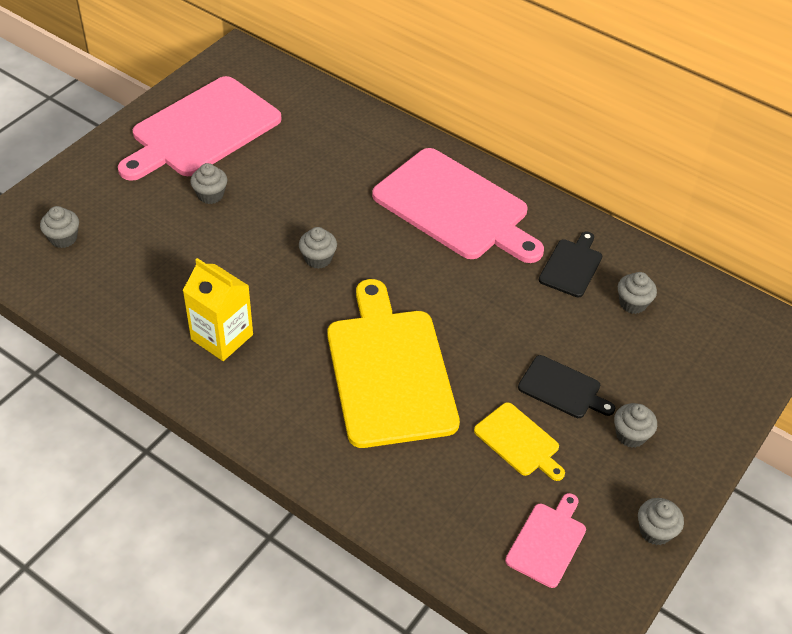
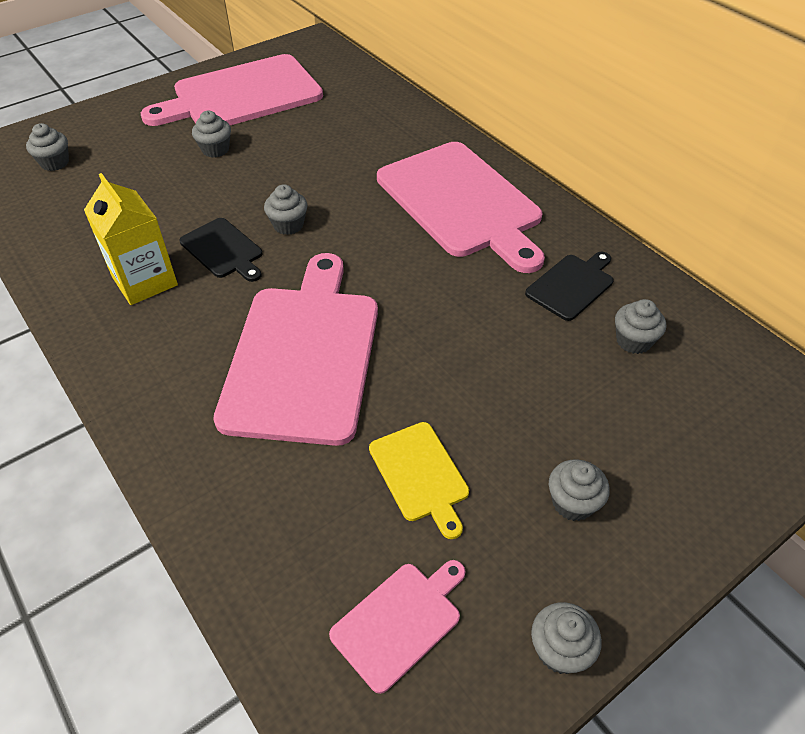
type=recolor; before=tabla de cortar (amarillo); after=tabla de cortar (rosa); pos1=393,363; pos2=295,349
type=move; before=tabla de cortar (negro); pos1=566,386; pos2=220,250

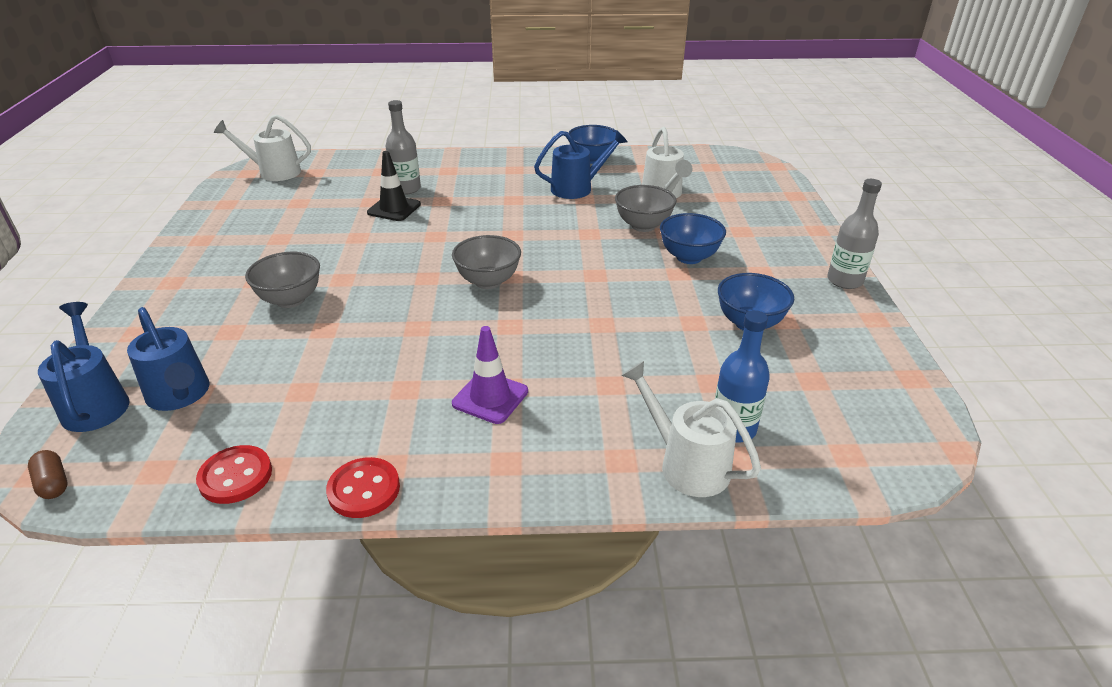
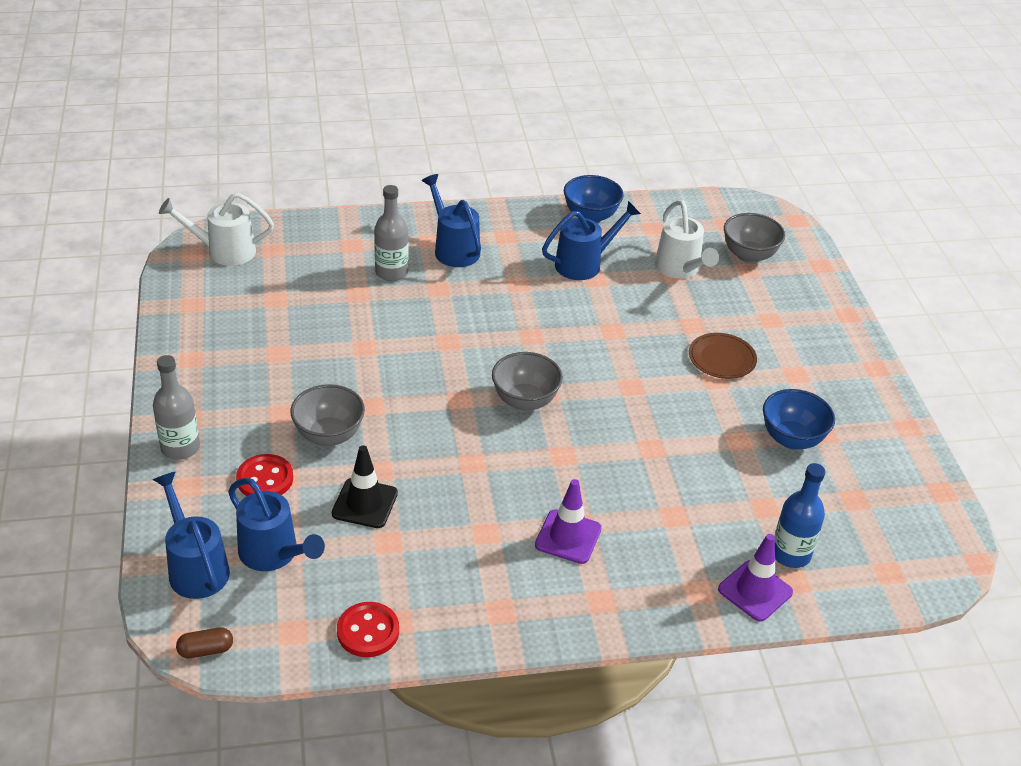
type=move; before=cono de tráfico (negro); pos1=394,186; pos2=365,486
type=move; before=botella (gris); pos1=854,234; pos2=176,407
type=move; before=cuenco (gris); pos1=646,208; pos2=754,238
type=replace; before=cuenco (azul); after=plato (marrón); pos1=693,238; pos2=723,356
type=replace; before=regadera (blanco); after=cono de tráfico (morado); pos1=691,429; pos2=755,577
type=rotate; before=cápsula (marrón); pos1=47,474; pos2=204,642; turn=-60
type=move; before=botón (rojo); pos1=363,487; pos2=264,475
type=insert; after=regadera (azul); pos2=451,220

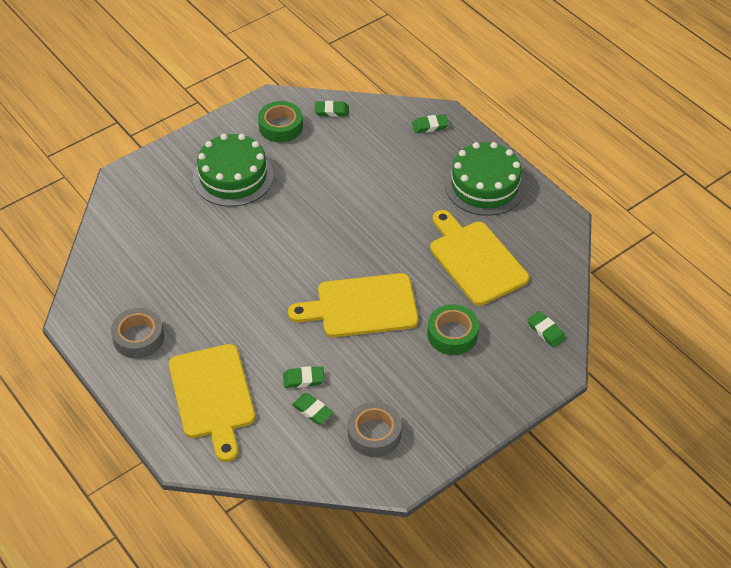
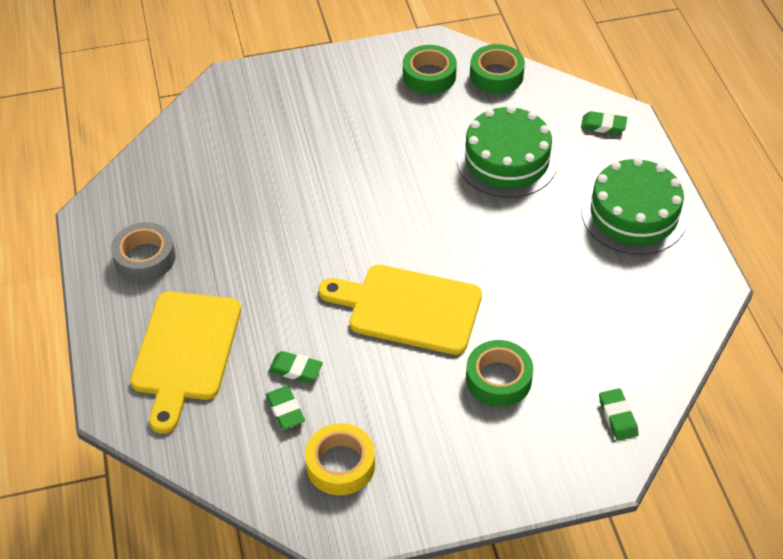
type=replace; before=goma de borrar (verde); after=cinta adhesiva (verde); pos1=332,109; pos2=497,69
type=move; before=tarta (verde); pos1=233,170; pos2=507,151
type=delete; before=tabla de cortar (amarillo); pos1=479,258
type=recolor; before=cinta adhesiva (gris); after=cinta adhesiva (amarillo); pos1=375,429; pos2=340,459

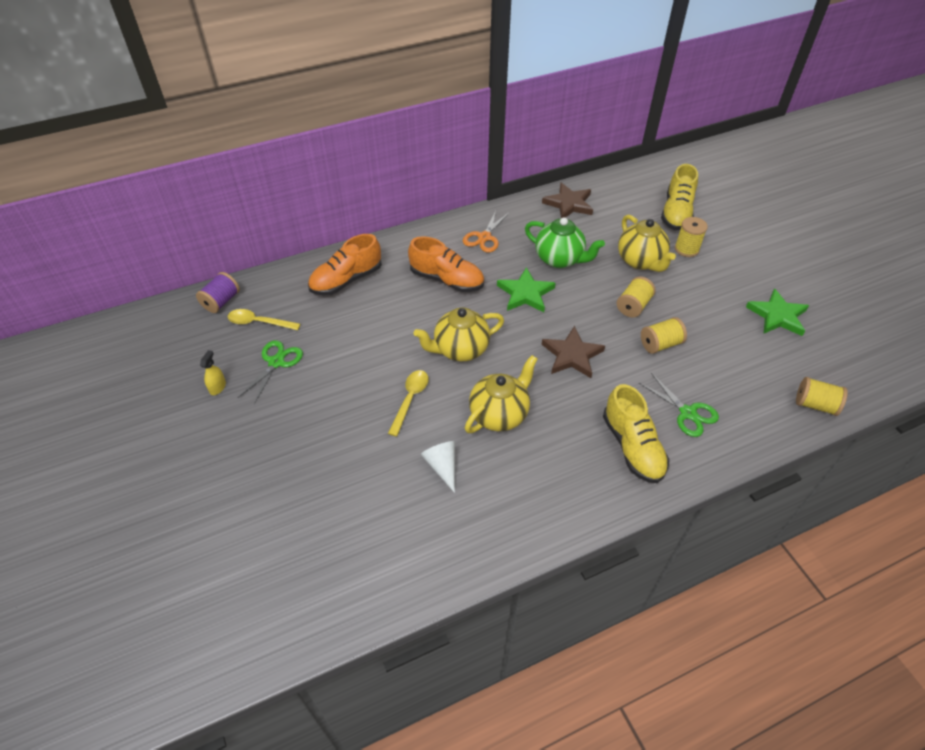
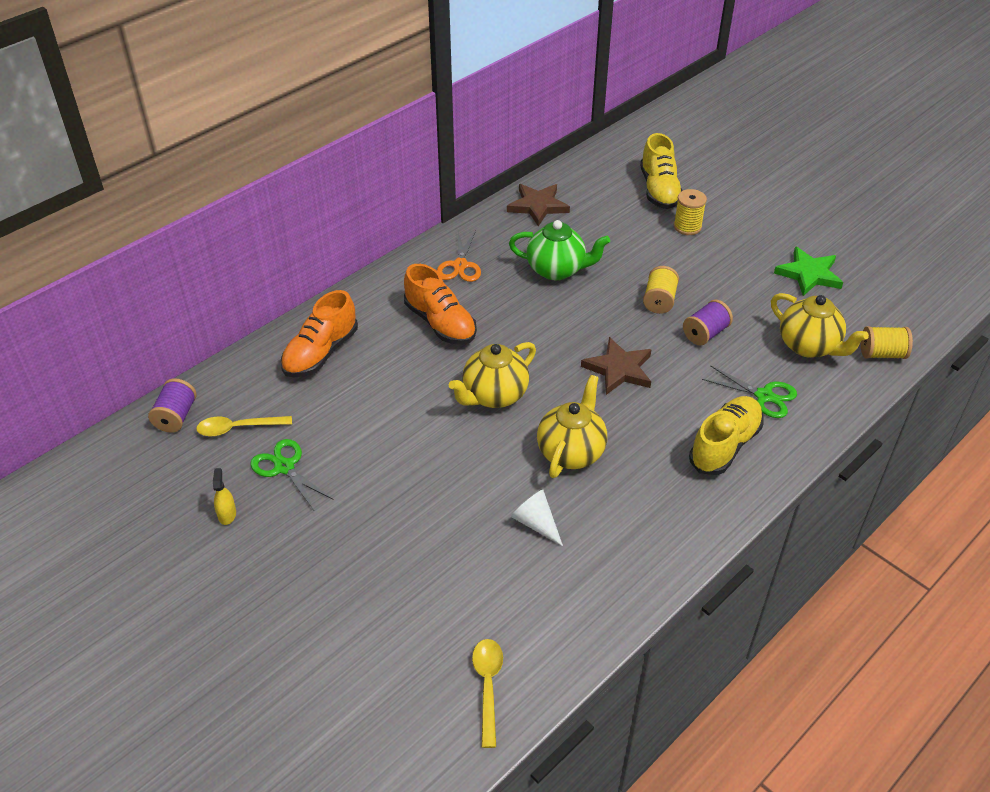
type=move; before=tetera (amarillo); pos1=647,243; pos2=820,325
type=rotate; before=zapato (naranja); pos1=446,264; pos2=440,304; turn=45
type=delete; before=estrella (verde); pos1=526,289
type=recolor; before=carrete (amarillo); after=carrete (morado); pos1=664,335; pos2=708,323
type=rotate; before=tijeras (verde); pos1=270,372; pos2=291,474; turn=-45
type=move; before=cuchara (amarillo); pos1=408,403; pos2=487,693
type=rotate; before=zapato (amarillo); pos1=636,433; pos2=726,435; turn=-105

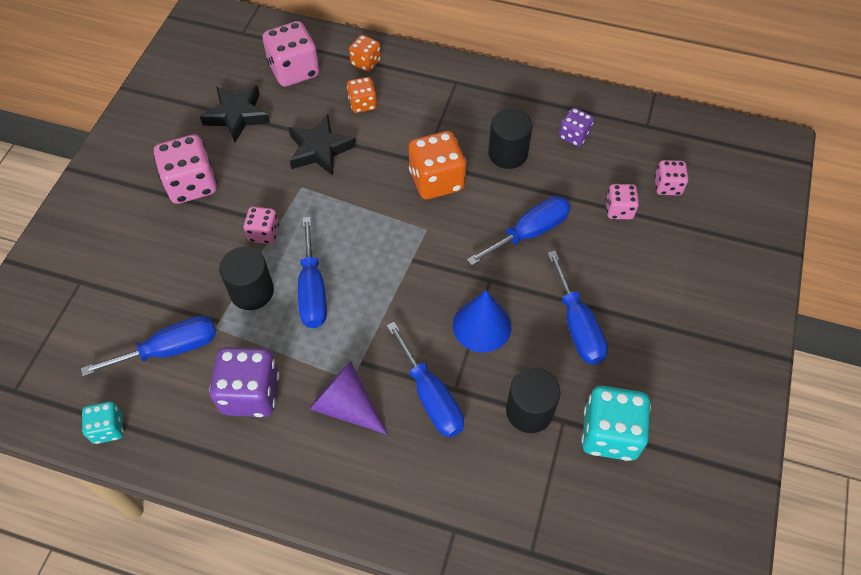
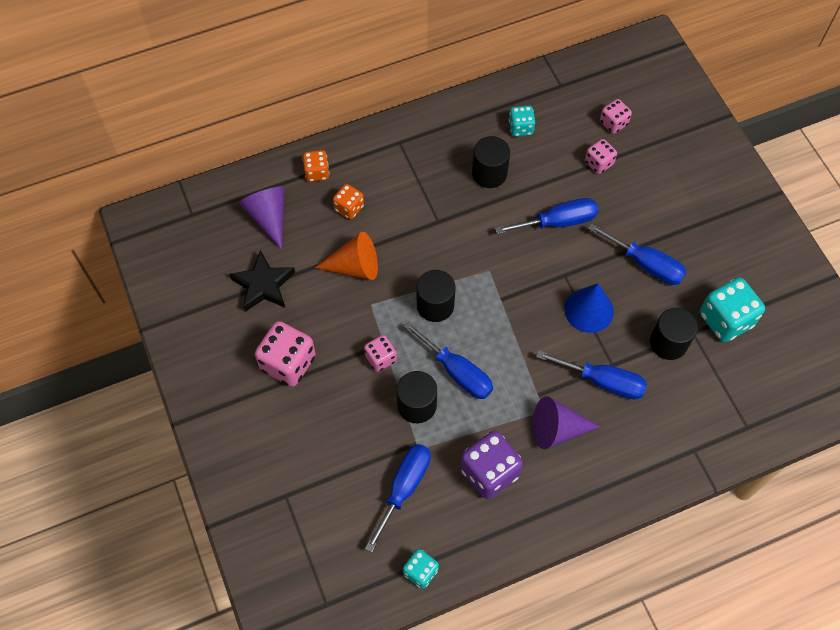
type=replace; before=dado (rosa); after=cono (morado); pos1=291,54; pos2=261,218
type=recolor; before=dado (morado); after=dado (turquesa); pos1=576,127; pos2=522,121
type=replace; before=estrella (negro); after=cono (naranja); pos1=322,145; pos2=346,256
type=delete; before=dado (naranja); pos1=437,165
type=rotate; before=destornillador (azul); pos1=519,231; pos2=546,216; turn=60
type=insert; after=cilindro (negro); pos2=436,296

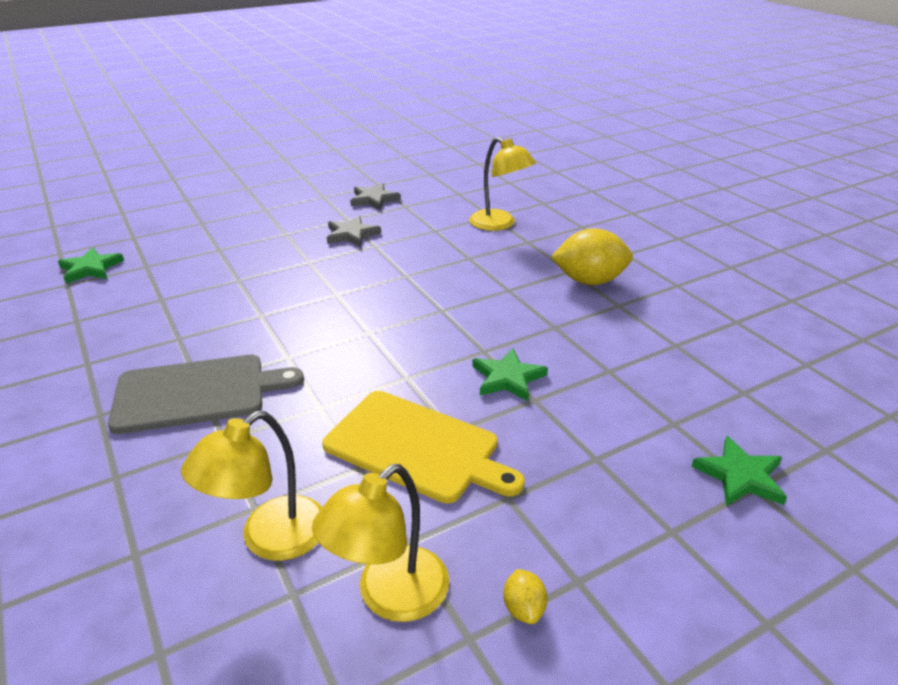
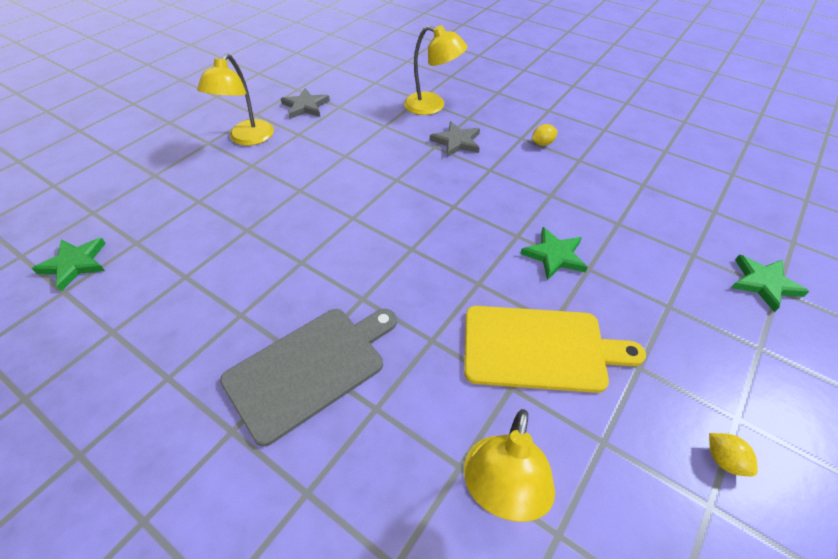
type=move; before=estrella (gris); pos1=354,231; pos2=455,139
type=resize; before=limón (amarillo); pos1=592,256; pos2=544,135; scale=0.44
type=move; before=lámpara (amarillo); pos1=380,543; pos2=235,100

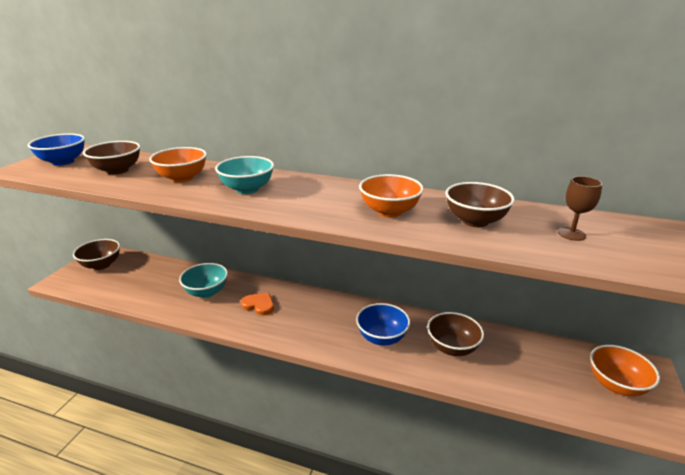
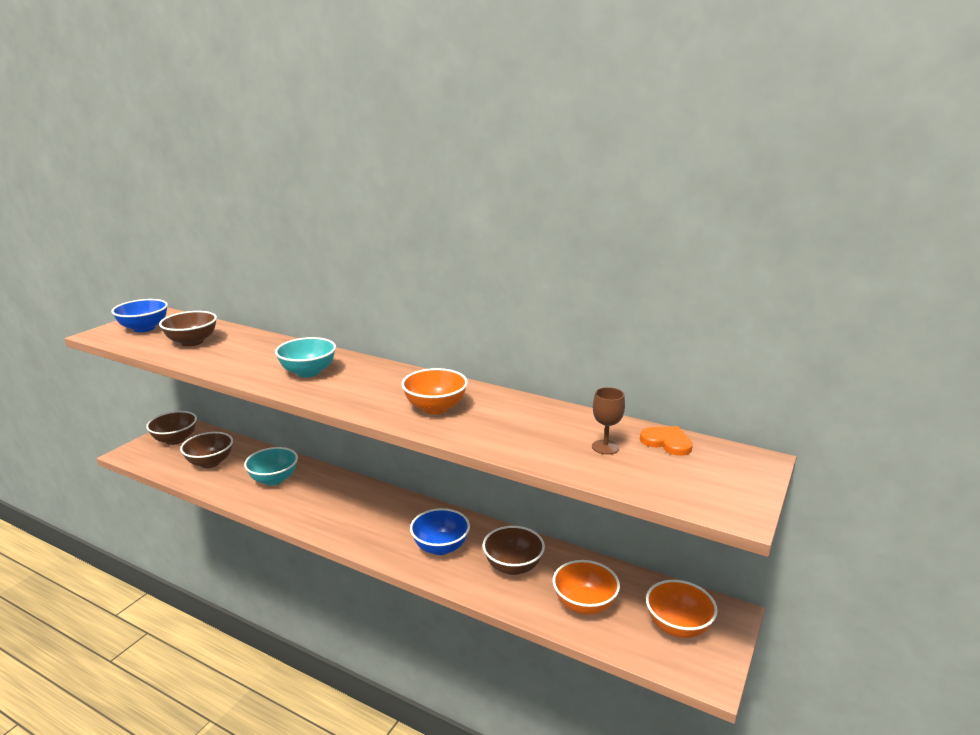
type=move; before=cuenco (naranja); pos1=178,165; pos2=586,587
type=move; before=cuenco (marrón); pos1=480,204; pos2=206,450
type=move; before=corazón (naranja); pos1=257,304; pos2=666,441

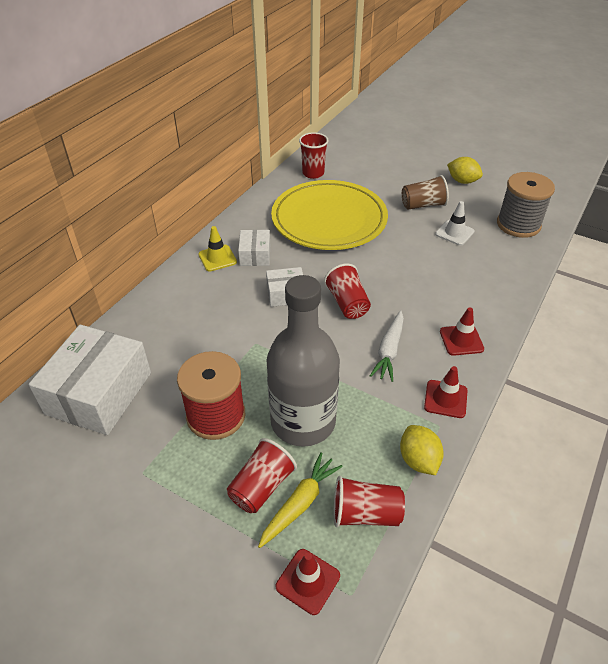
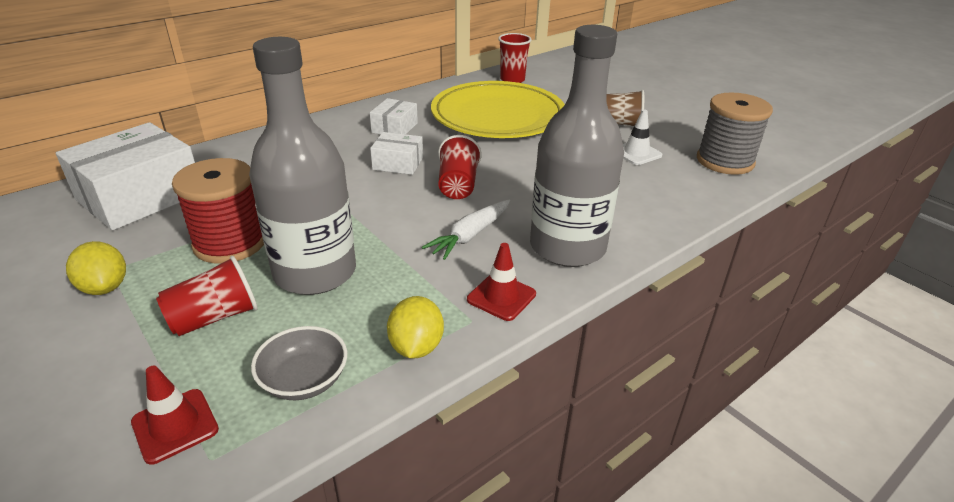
type=move; before=limón (amarillo); pos1=465,170; pos2=96,268
type=delete; before=cono de tráfico (amarillo); pos1=217,249
type=replace; before=cono de tráfico (rojo); after=botella (gris); pos1=462,331; pos2=577,146
type=delete; before=zanahoria (amarillo); pos1=300,500
type=replace; before=vaso (rojo); after=cuenco (gris); pos1=369,501; pos2=299,363

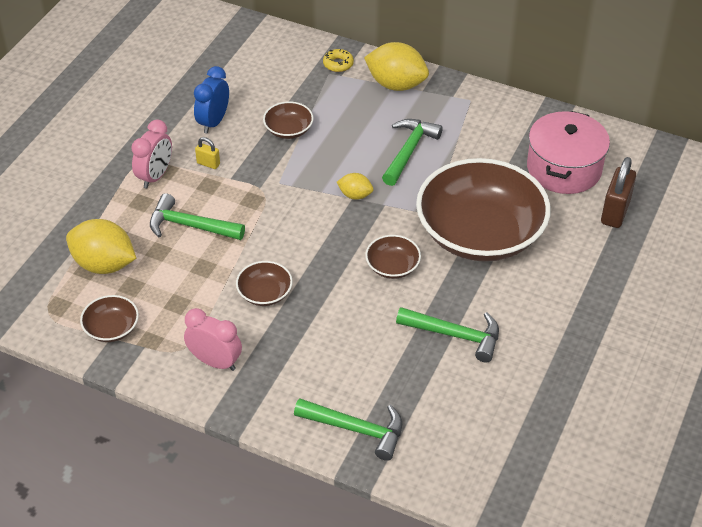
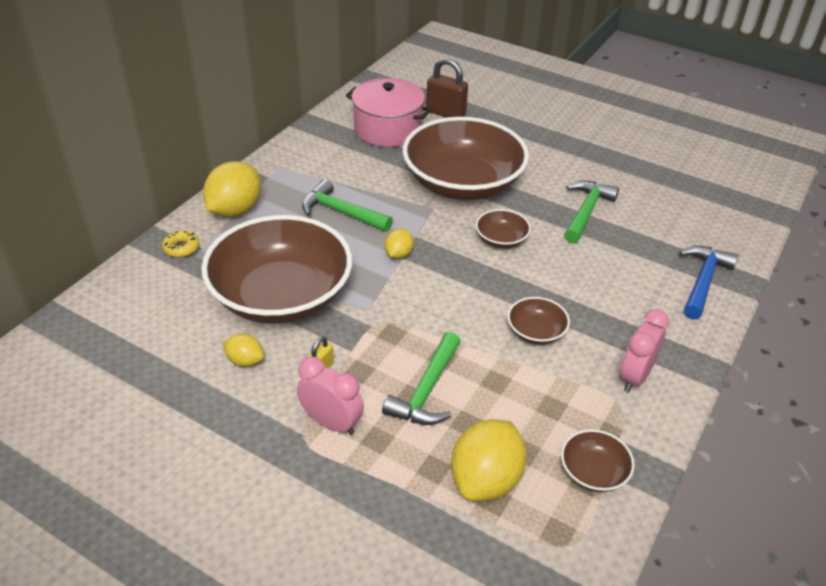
type=replace; before=despertador (azul); after=limón (amarillo); pos1=211,100; pos2=243,350
type=resize; before=cuenco (marrón); pos1=288,120; pos2=276,269; scale=2.43
type=recolor; before=martillo (verde); after=martillo (azul); pos1=348,429; pos2=708,282

